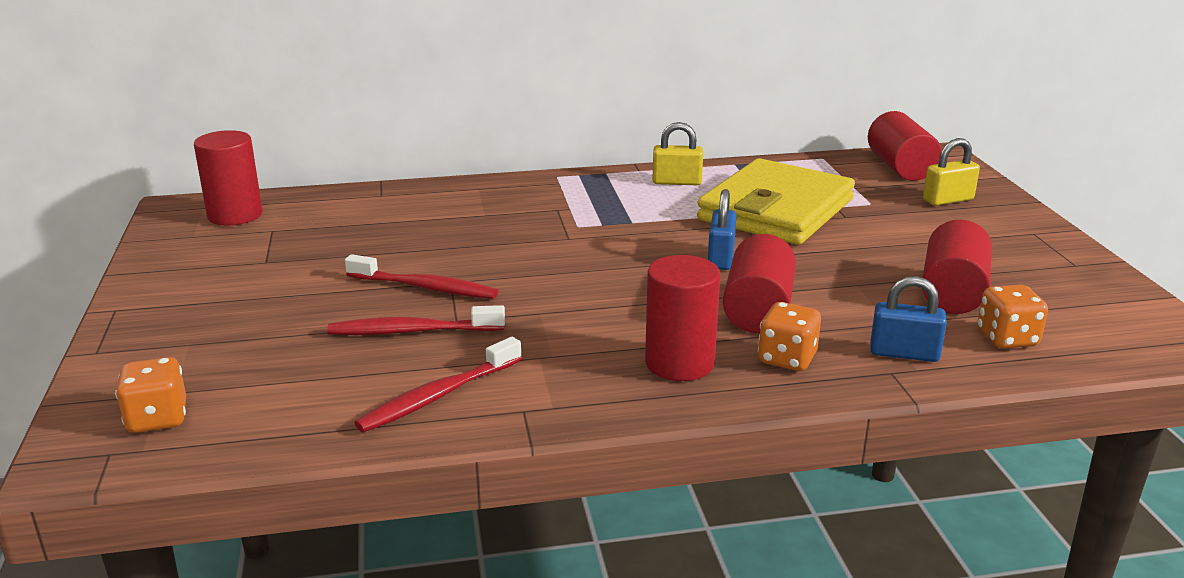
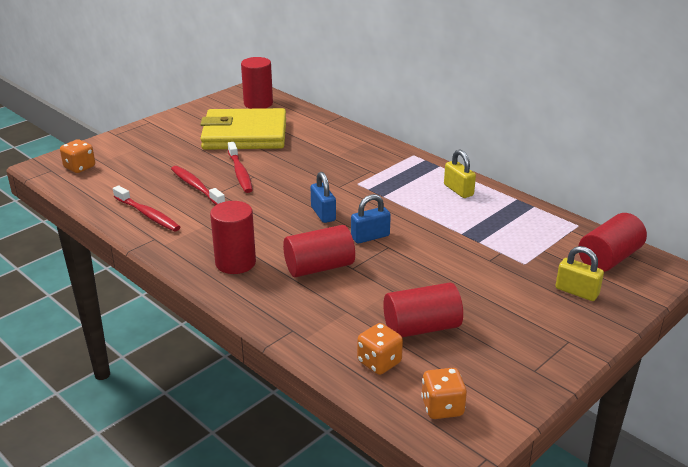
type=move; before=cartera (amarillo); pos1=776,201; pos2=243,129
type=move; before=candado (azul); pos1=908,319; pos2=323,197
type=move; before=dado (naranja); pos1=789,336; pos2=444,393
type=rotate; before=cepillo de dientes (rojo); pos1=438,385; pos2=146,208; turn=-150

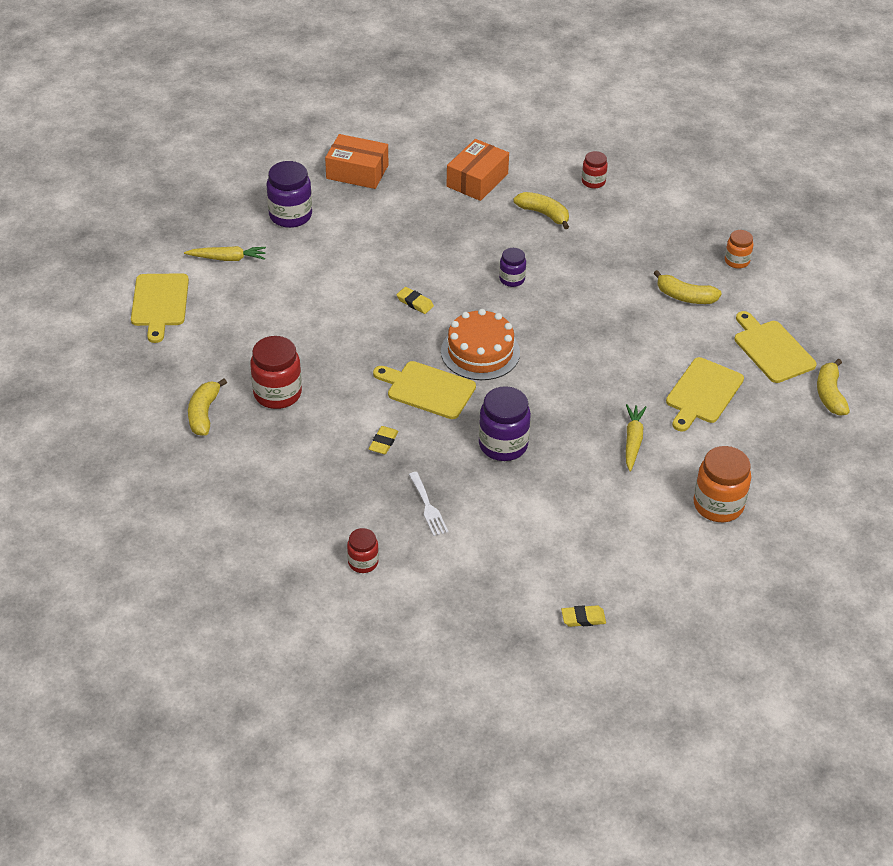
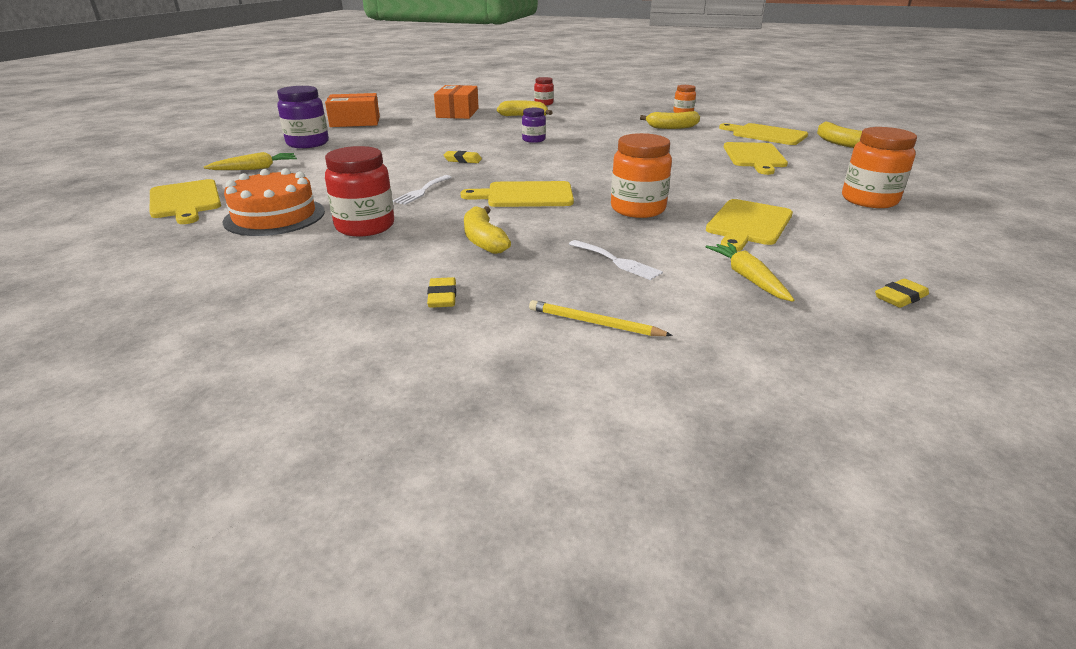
type=move; before=tarta (naranja); pos1=480,344; pos2=274,202
type=move; before=plátano (amarillo); pos1=207,407; pos2=487,230
type=recolor; before=tarro (morado); after=tarro (naranja); pos1=505,423; pos2=641,175
type=move; before=zanahoria (amarillo); pos1=636,438; pos2=750,272
type=move; before=goma de borrar (amarillo); pos1=383,440; pos2=441,292
type=replace; before=tarro (rojo); after=lápiz (amarillo); pos1=363,550; pos2=601,318
type=insert; after=tenedor (blanco); pos2=422,190
type=insert; after=tabla de cortar (amarillo); pos2=749,225

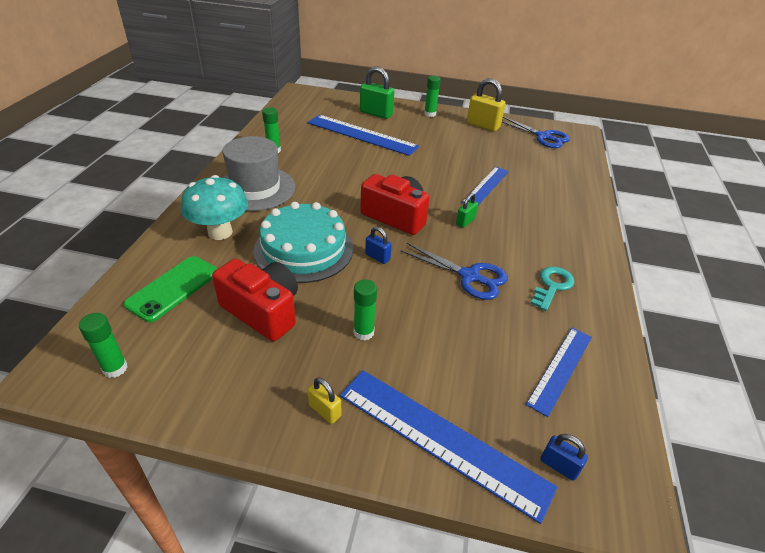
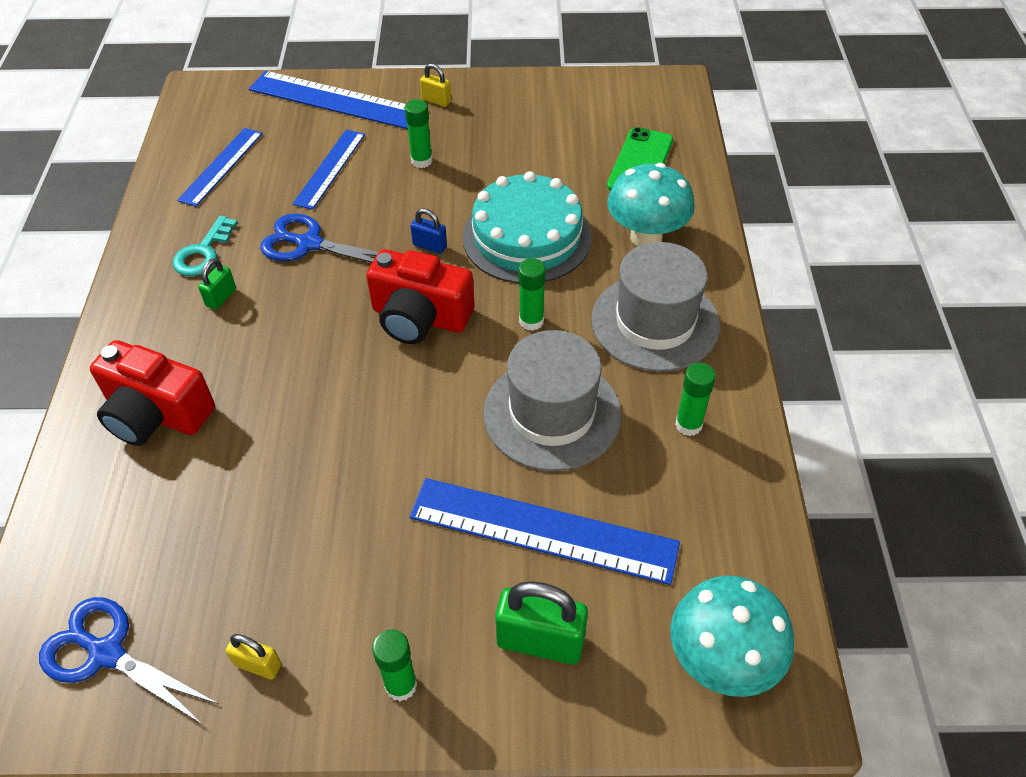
type=resize; before=candado (amarillo); pos1=486,104; pos2=253,656; scale=0.54
type=move; before=regla (azul); pos1=485,186; pos2=328,169
type=move; before=candado (verde); pos1=467,210; pos2=217,284
type=move; before=cámara (rojo); pos1=255,300; pos2=152,393
type=move; before=barra de pegamento (verde); pos1=103,345; pos2=532,294
type=delete; before=candado (azul); pos1=564,457
type=insert; after=sombrero (gris); pos2=552,400
type=insert; after=seta (turquesa); pos2=732,636

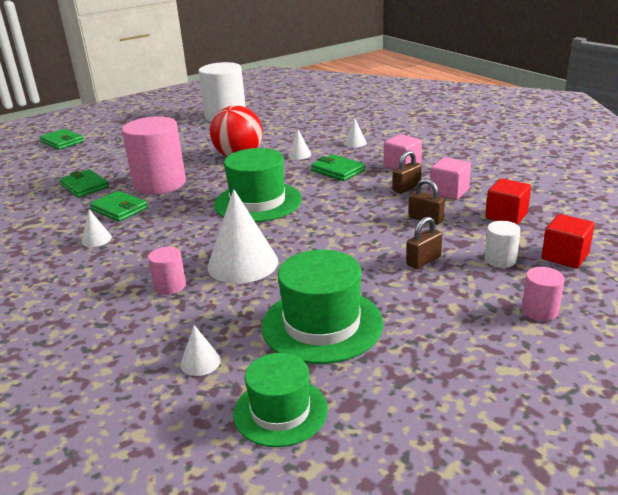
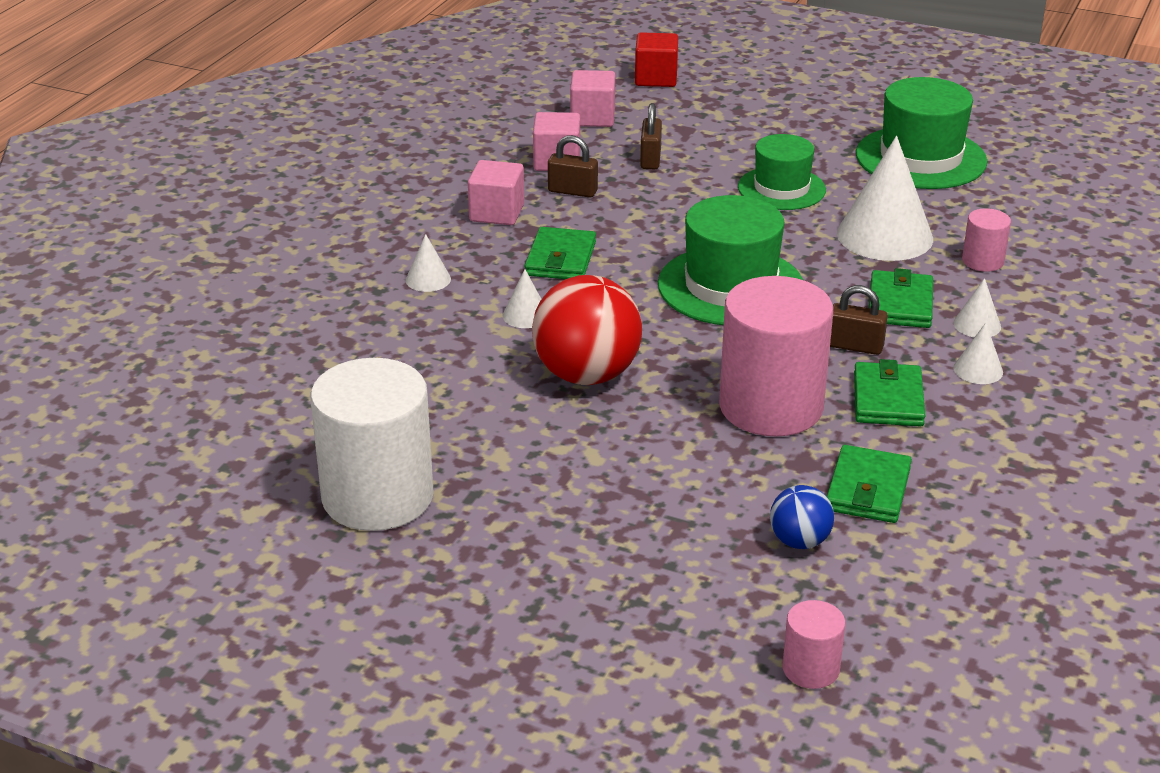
type=move; before=cartera (verde); pos1=62,139; pos2=901,298
type=recolor; before=cubo (rojo); after=cubo (rosa); pos1=508,201; pos2=592,98
type=move; before=candado (marrón); pos1=424,242; pos2=859,320
type=delete; before=cilindro (blanco); pos1=503,244
type=move; before=cilindro (rosa); pos1=543,294; pos2=813,644
type=move; before=cono (blanco); pos1=201,350; pos2=977,307
type=move; before=sombrero (verde); pos1=280,400; pos2=782,172
type=insert; after=pelota (azul); pos2=802,517

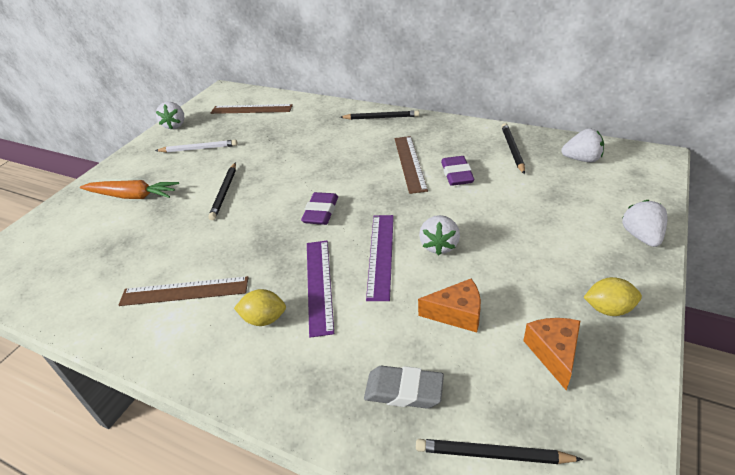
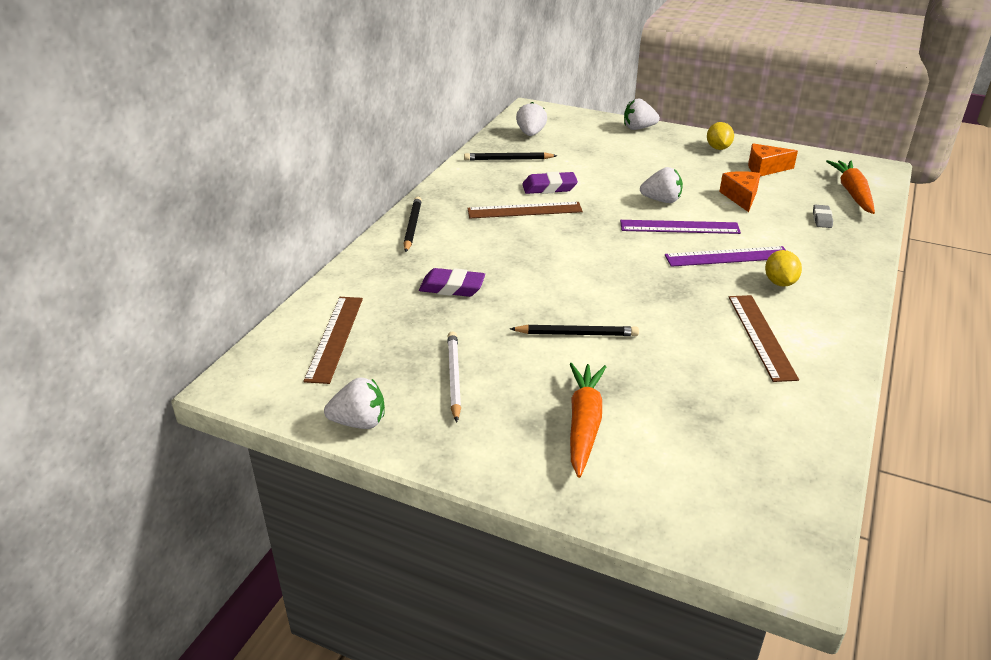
type=move; before=goma de borrar (morado); pos1=319,208; pos2=452,282
type=resize; before=goma de borrar (gris); pos1=404,387; pos2=823,216; scale=0.62
type=replace; before=lápiz (negro); after=zanahoria (naranja); pos1=499,451; pos2=850,187

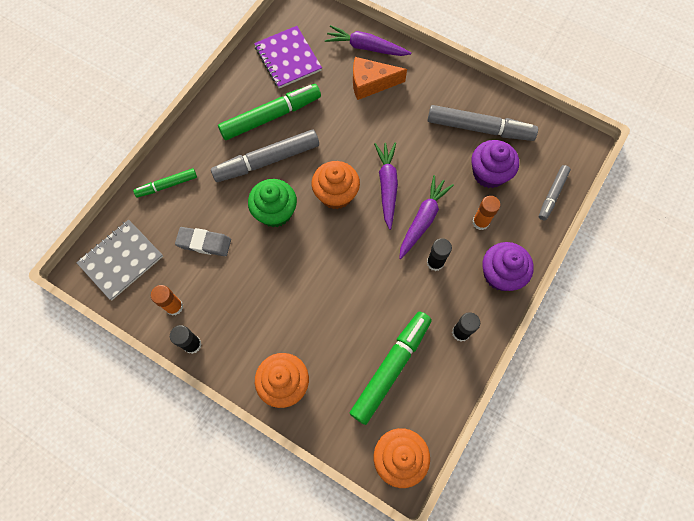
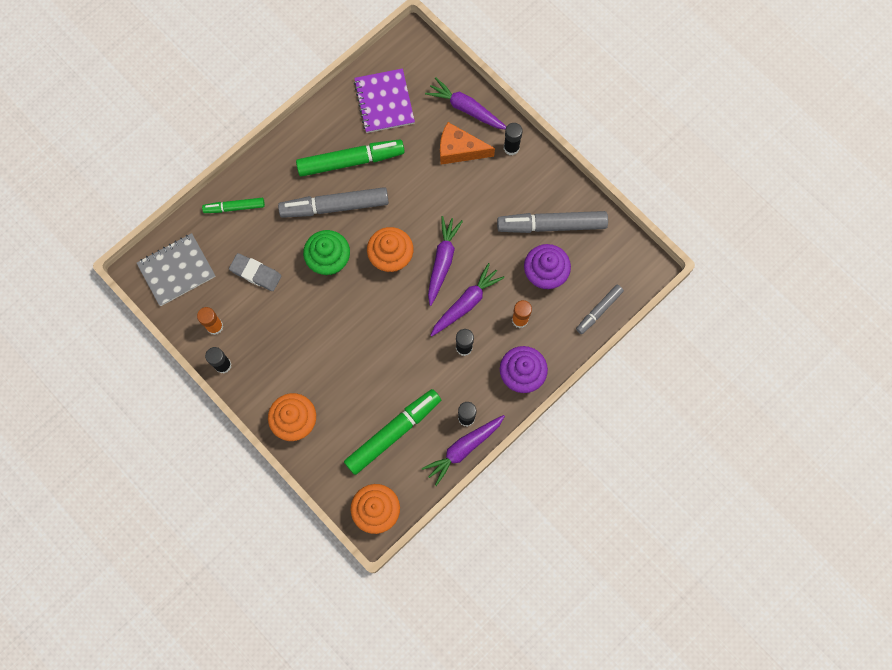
type=rotate; before=rotulador (gris); pos1=483,123; pos2=552,222; turn=150
type=insert; after=barra de pegamento (negro); pos2=513,139
type=insert; after=zanahoria (morado); pos2=463,450

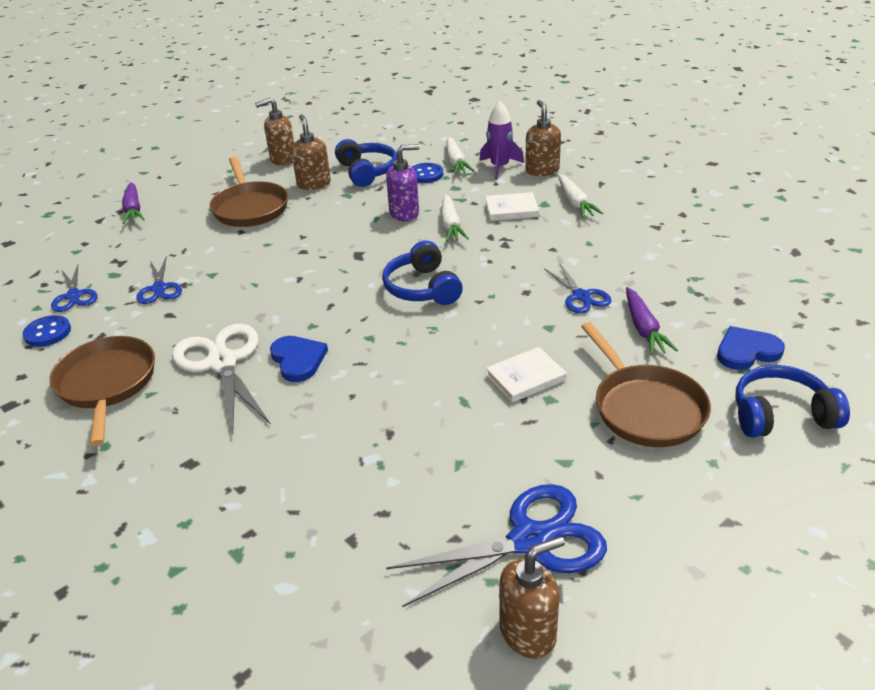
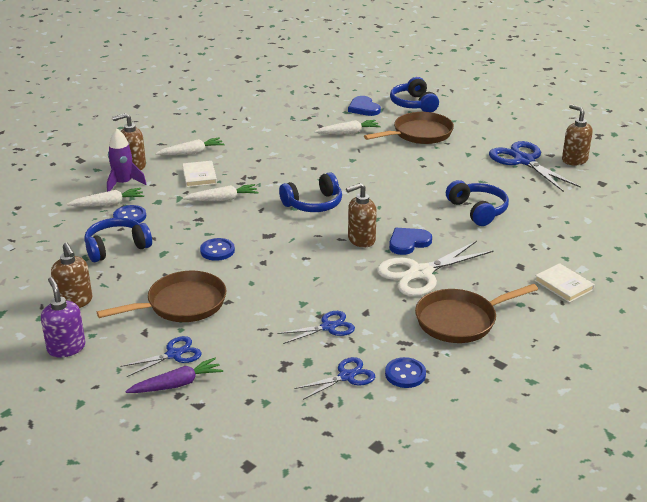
type=move; before=dispensador de jabón (marrón); pos1=311,152; pos2=361,215
type=move; before=dispensador de jabón (morado); pos1=403,182; pos2=63,317
type=move; before=tijeras (azul); pos1=577,288; pos2=161,356
type=recolor; before=zanahoria (morado); after=zanahoria (blanco); pos1=652,321; pos2=347,127
type=move; before=libro (blanco); pos1=526,375; pos2=565,283
type=insert; after=auriculares (azul); pos2=477,203
type=insert; after=botón (azul); pos2=217,249

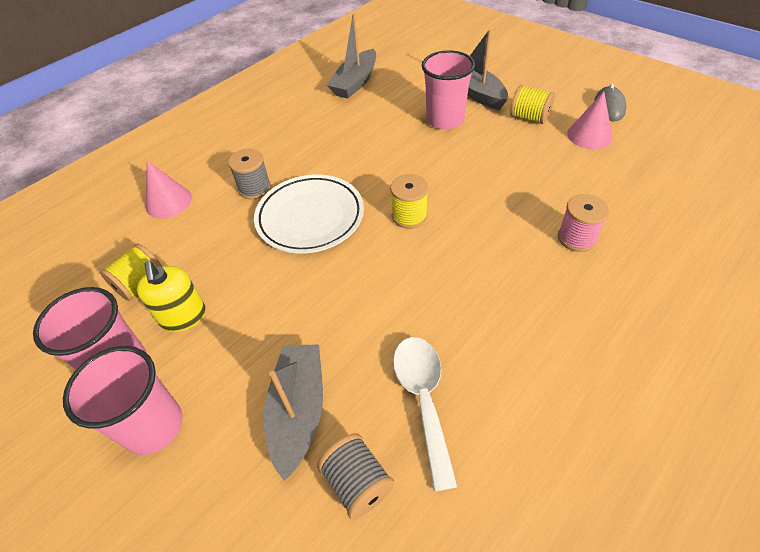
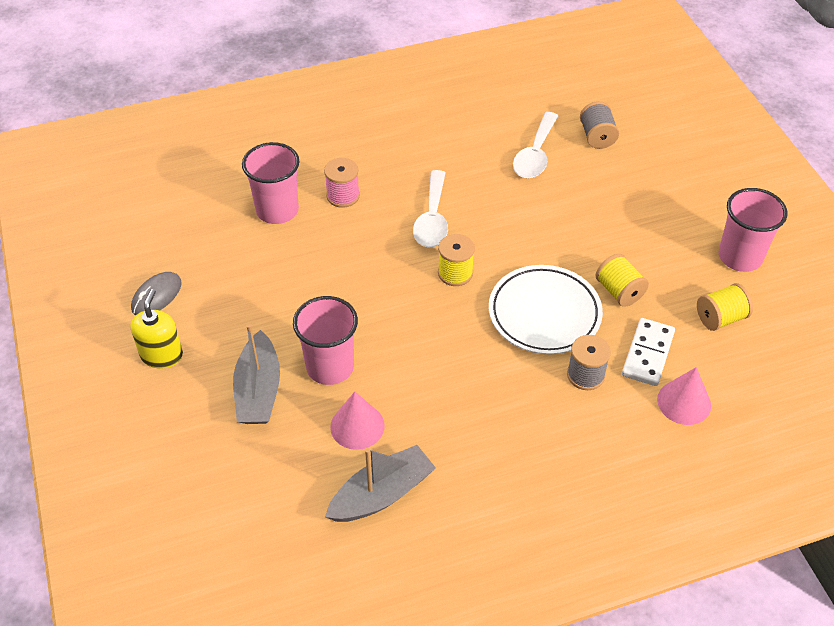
type=move; before=carrete (amarillo); pos1=532,104; pos2=622,280
type=move; before=cono (rosa); pos1=590,120; pos2=357,421
type=move; before=dispensador de jabón (amarillo); pos1=171,296; pos2=156,329
type=delete; before=barco (gris); pos1=293,412
type=move; before=vaso (rosa); pos1=122,400; pos2=270,183
type=insert; after=cuchara (blanco); pos2=430,209
type=insert; after=ficha de dominó (blanco); pos2=648,352

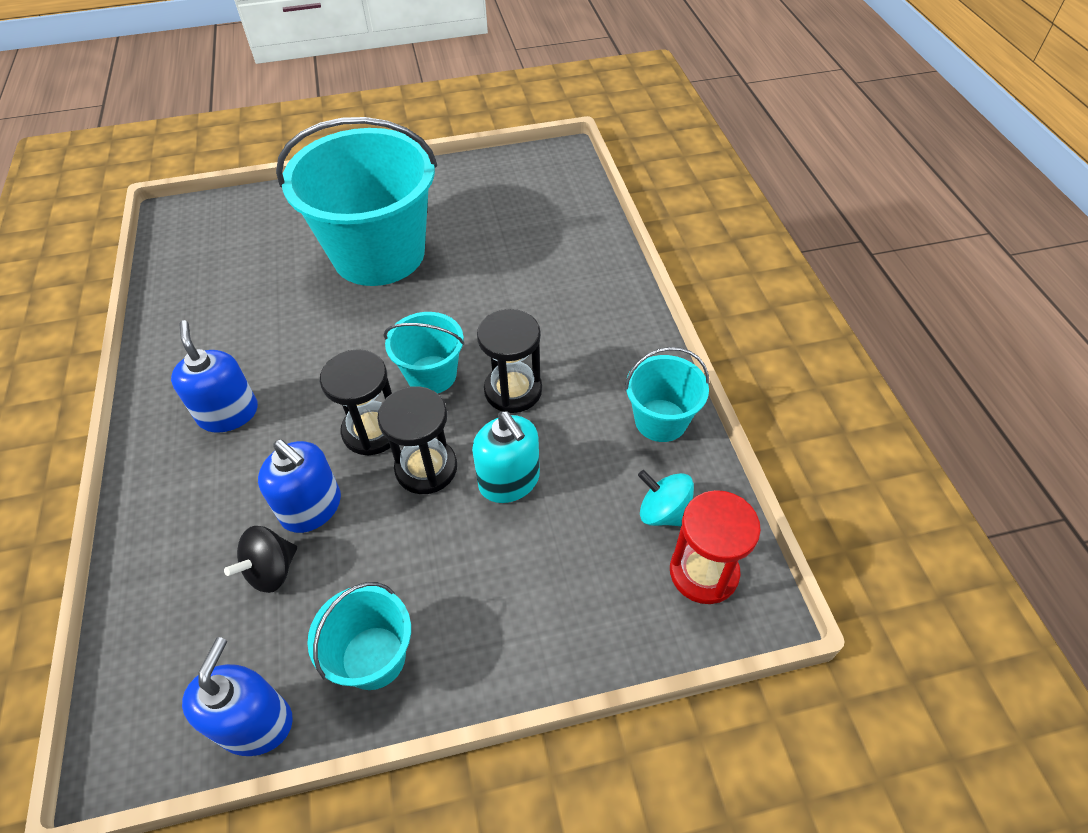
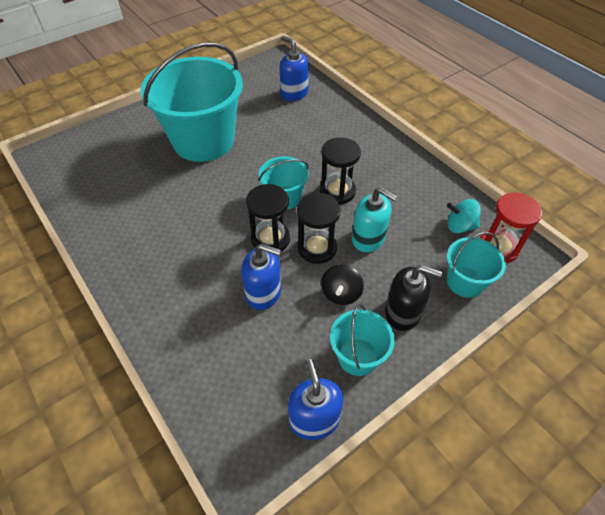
type=move; before=dispensador de jabón (azul); pos1=214,376; pos2=294,68
type=move; before=balde (turquesa); pos1=667,394; pos2=476,265
type=move; before=peonza (negro); pos1=260,559; pos2=342,284
type=insert; after=dispensador de jabón (negro); pos2=413,298

